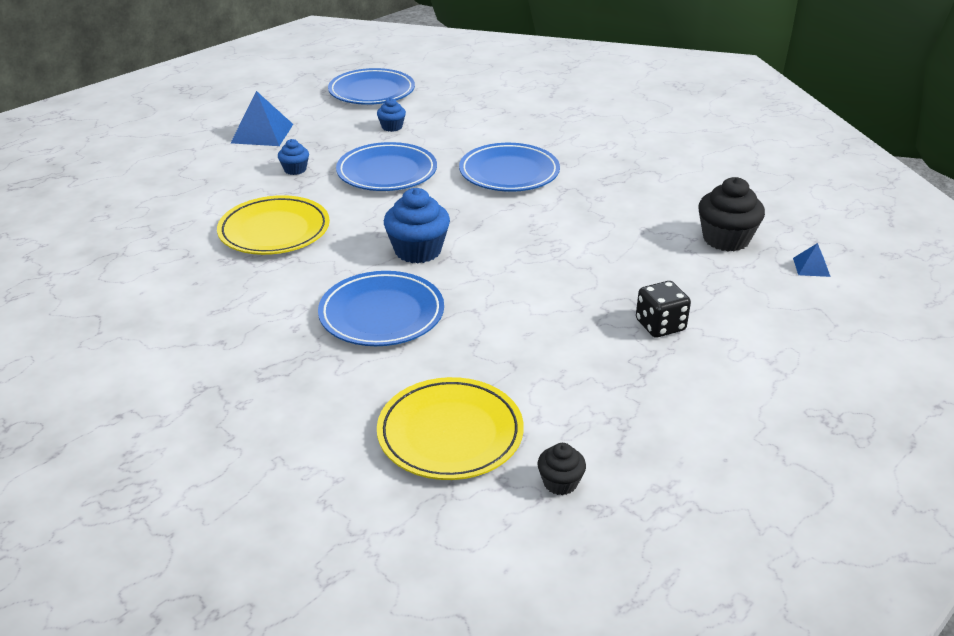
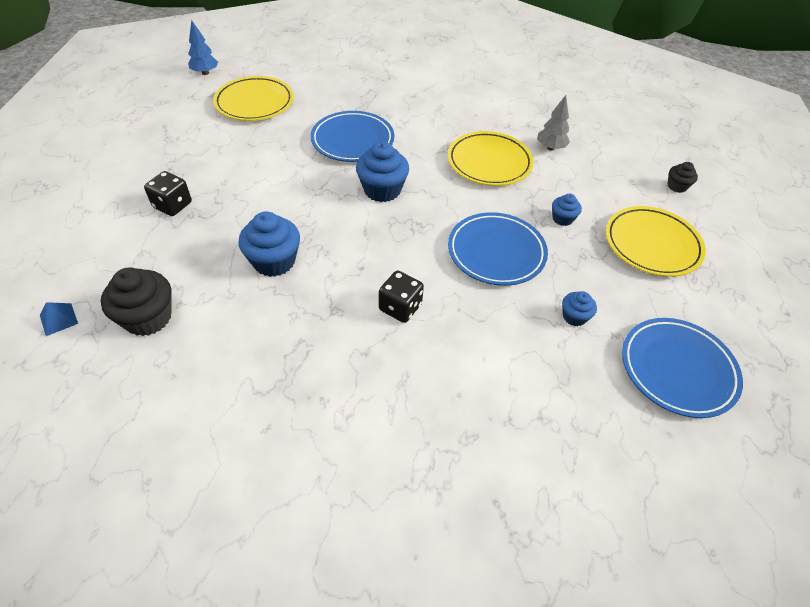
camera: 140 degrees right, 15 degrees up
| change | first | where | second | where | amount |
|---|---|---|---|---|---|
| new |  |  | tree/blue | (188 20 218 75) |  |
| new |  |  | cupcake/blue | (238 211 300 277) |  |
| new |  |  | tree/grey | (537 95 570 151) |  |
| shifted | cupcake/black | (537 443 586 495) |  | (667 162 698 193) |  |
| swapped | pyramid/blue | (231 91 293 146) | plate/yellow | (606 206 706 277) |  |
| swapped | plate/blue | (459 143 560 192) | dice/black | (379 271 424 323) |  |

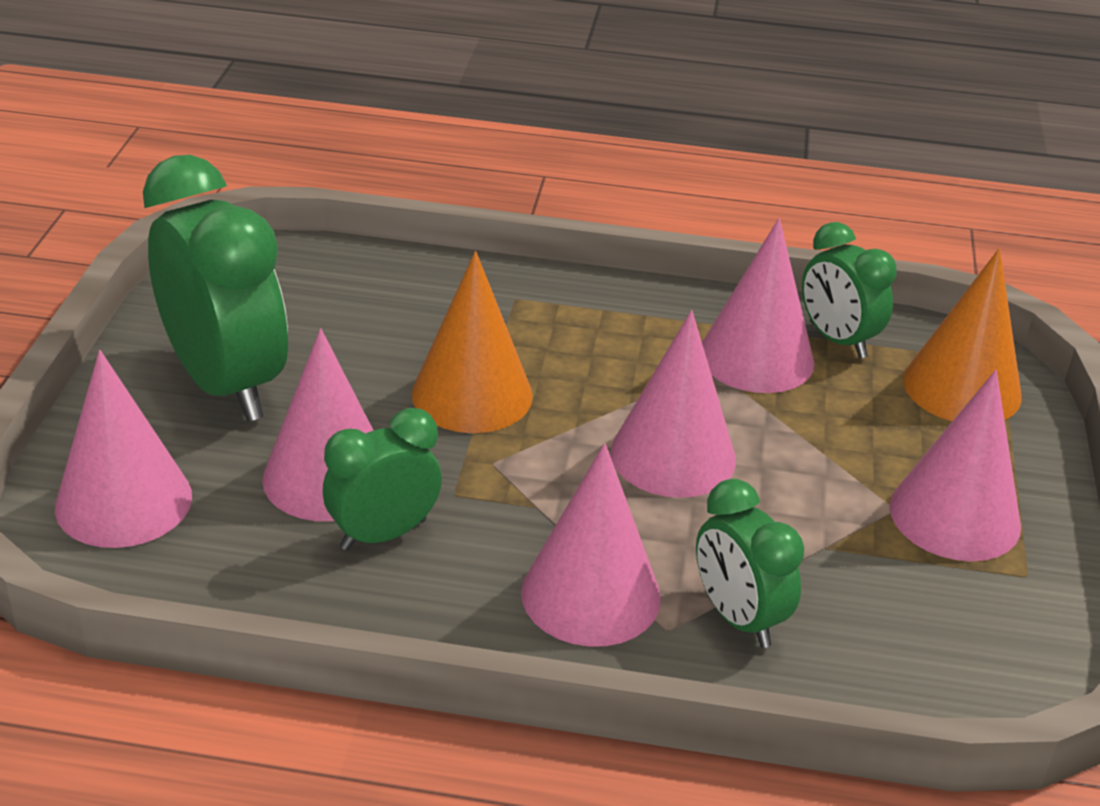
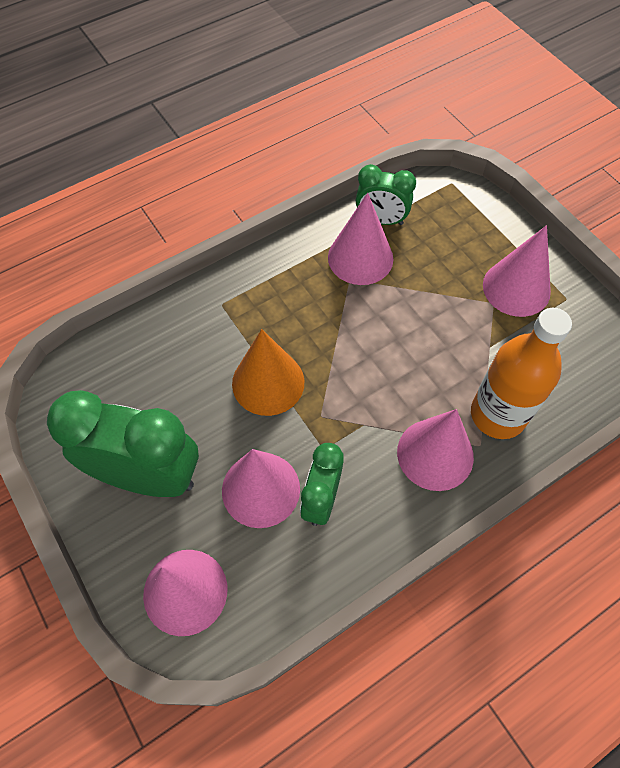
camera: 40 degrees left, 25 degrees up
| change | first | where | second | where | amount |
|---|---|---|---|---|---|
| gone | cone/pink | (611 310 736 498) |  |  |  |
| gone | cone/orange | (903 248 1022 421) |  |  |  |
| swapped | clock/green | (696 479 804 648) | bottle/orange | (471 308 572 439) |  |

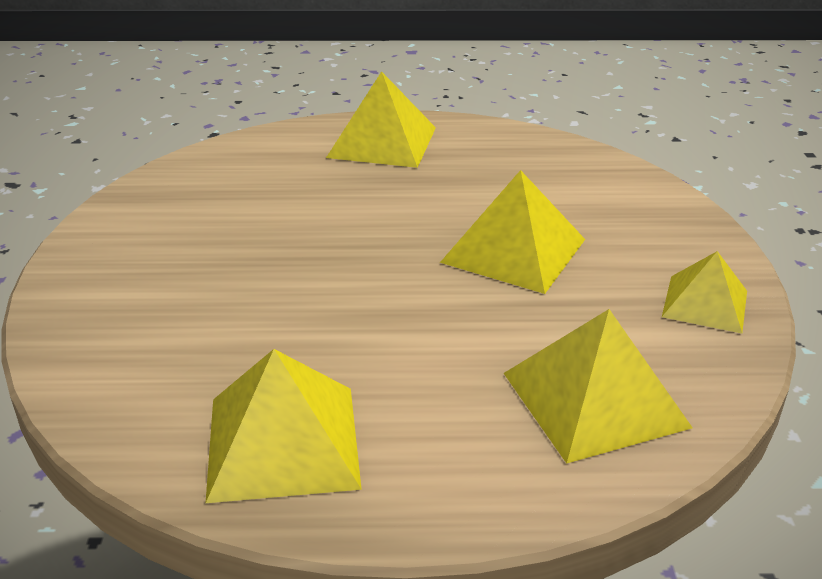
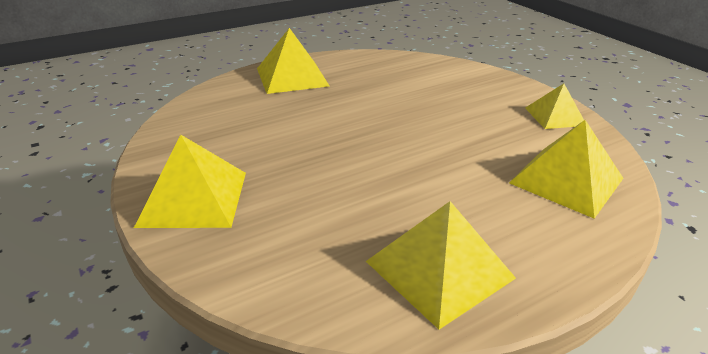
camera: 30 degrees left, 0 degrees up
| change | first | where | second | where | amount |
|---|---|---|---|---|---|
| shifted | pyramid/yellow | (440 170 585 294) |  | (134 135 246 228) |  |

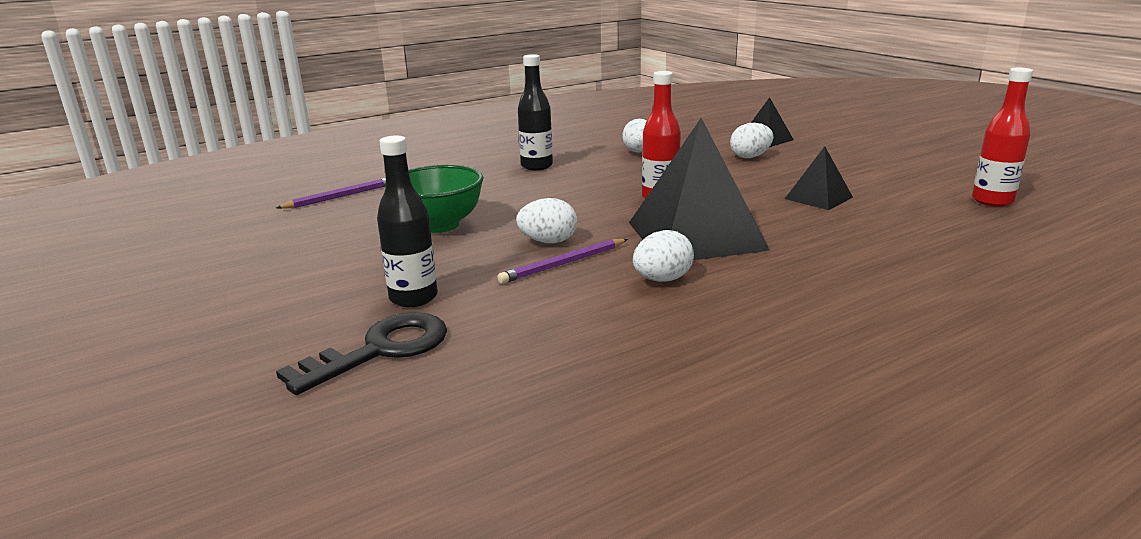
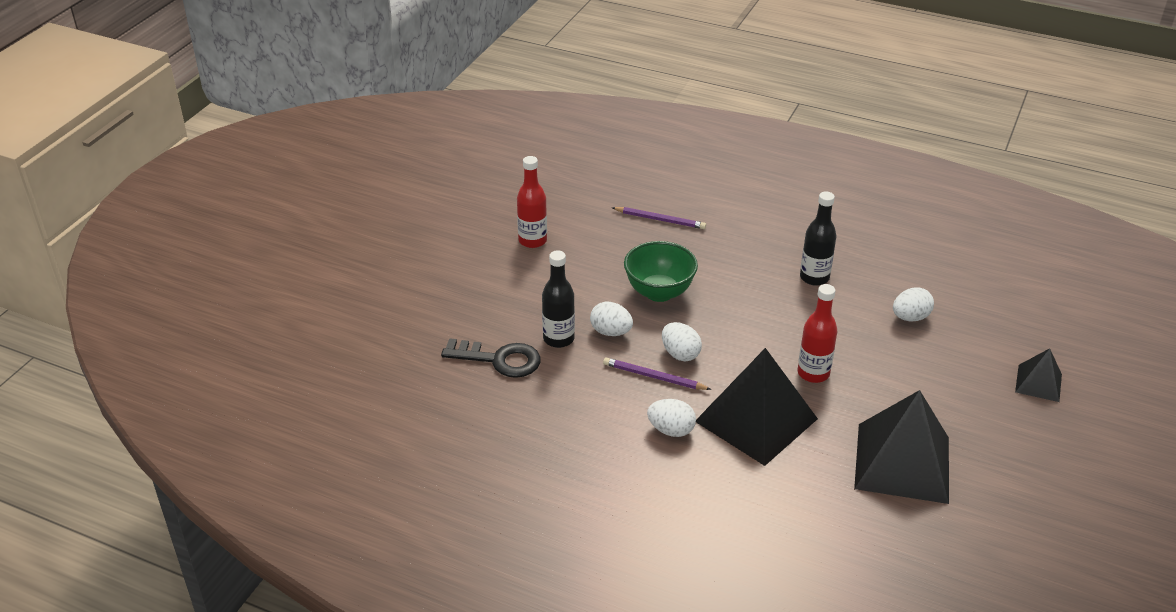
camera: 55 degrees right, 15 degrees up
| change | first | where | second | where | amount |
|---|---|---|---|---|---|
| shifted | egg/white | (730 123 773 158) |  | (590 302 633 336) |  |
| shifted | bottle/red | (972 68 1033 207) |  | (517 156 547 248) |  |
| scaled | pyramid/black | (785 146 853 210) |  | (854 390 949 504) | x2.00 |

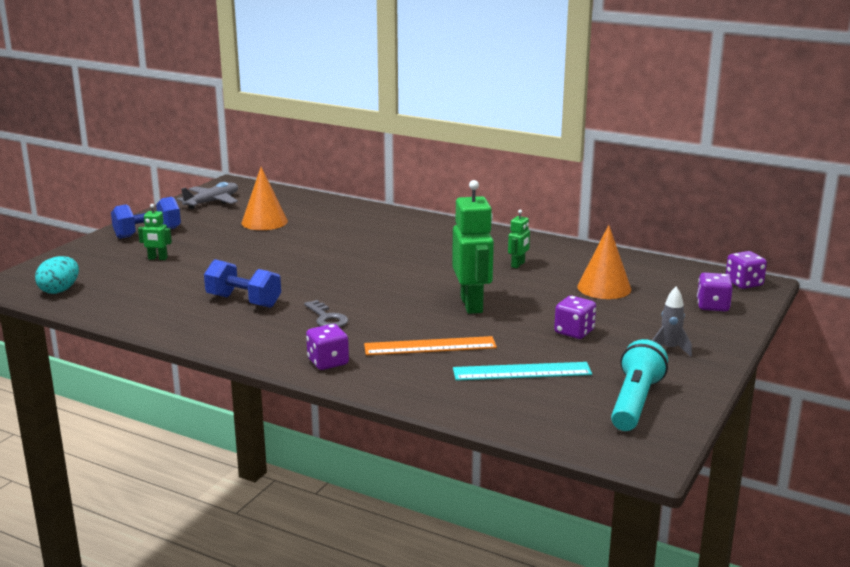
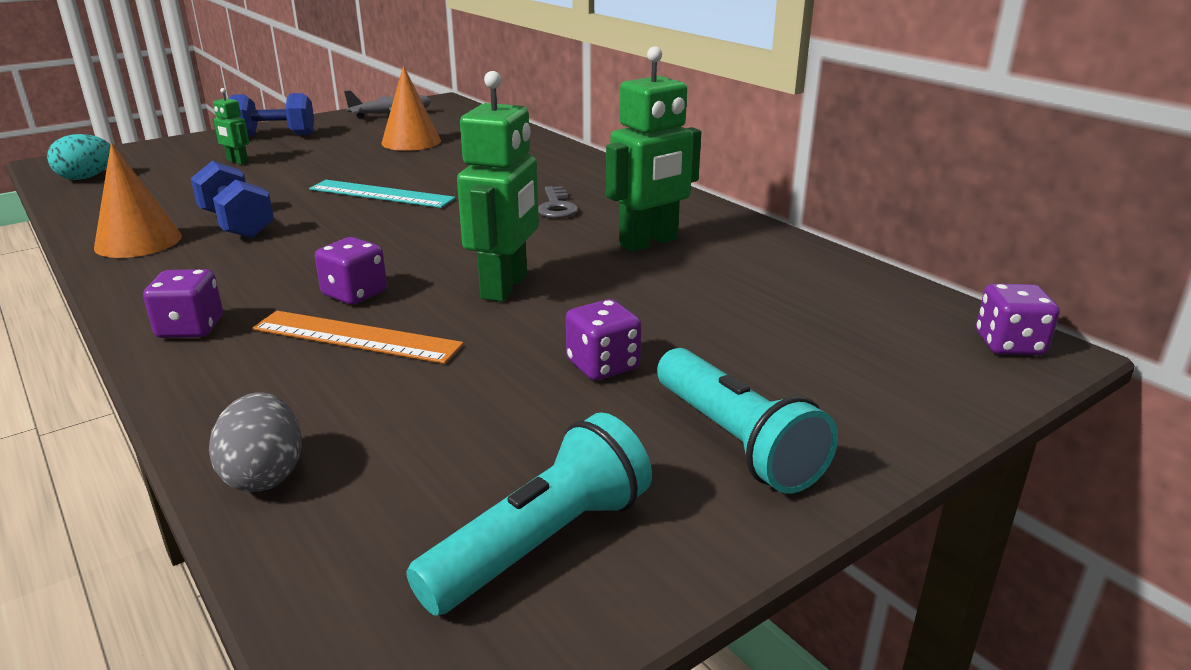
camera: 25 degrees right, 5 degrees up
| change | first | where | second | where | amount |
|---|---|---|---|---|---|
| new |  |  | egg/grey | (209 392 302 492) |  |
| shifted | key/grey | (304 300 348 327) |  | (538 186 578 218) |  |
| shifted | ruler/turquoise | (453 362 592 381) |  | (309 180 455 208) |  |
| shifted | cone/orange | (577 225 631 299) |  | (94 143 182 258) |  |
| shifted | dice/purple | (697 272 733 311) |  | (315 237 387 305) |  |
| swapped | rocket/grey | (652 286 692 356) | flashlight/turquoise | (657 348 838 494) |  |
| scaled | robot/green | (508 209 530 268) |  | (606 47 701 252) | x2.04 |

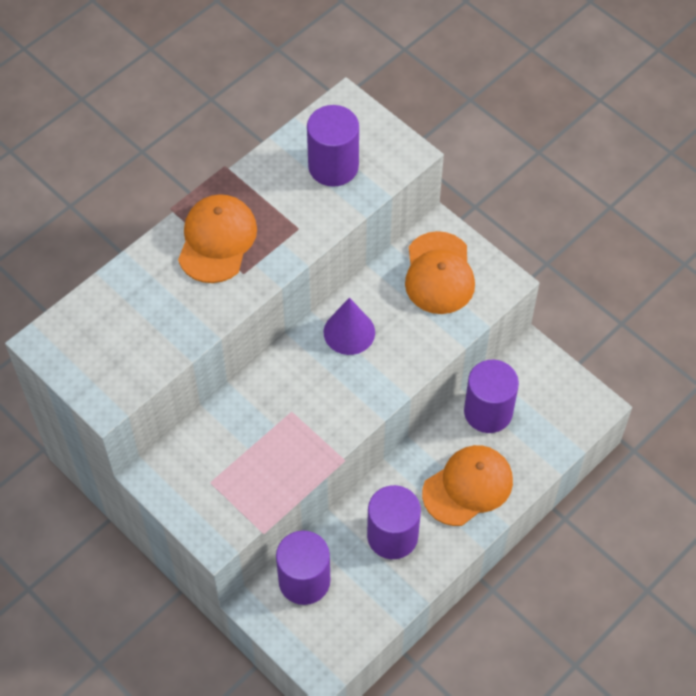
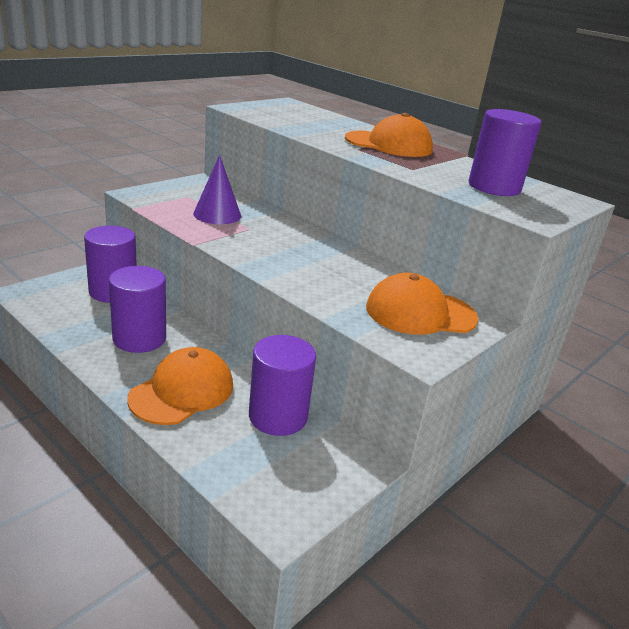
camera: 85 degrees right, 30 degrees down
| change | first | where | second | where | amount |
|---|---|---|---|---|---|
| shifted | cone/purple | (324 298 375 355) |  | (193 155 241 224) |  |
| rotated | cap/orange | (422 445 513 526) |  | (127 347 233 425) | 105 degrees counterclockwise |

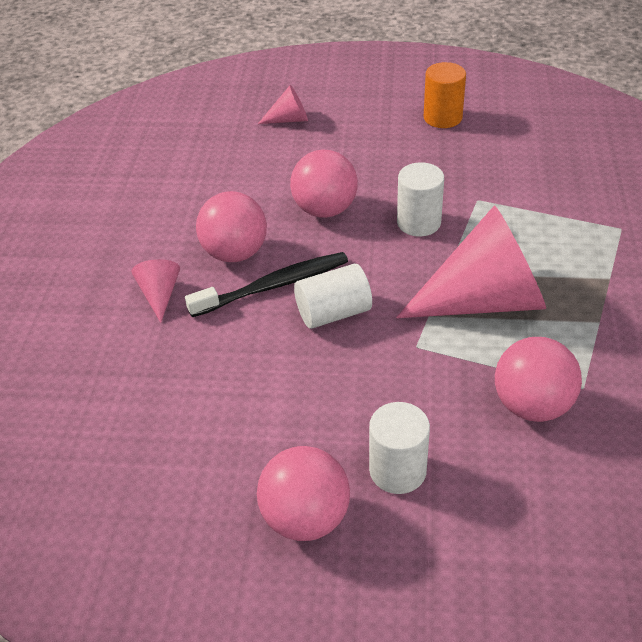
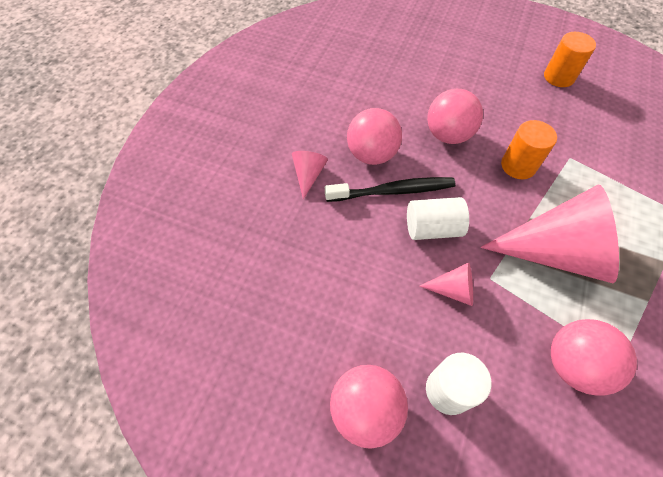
camera: 15 degrees right, 15 degrees up
| change | first | where | second | where | amount |
|---|---|---|---|---|---|
| shifted | cone/pink | (258 85 308 124) |  | (420 262 473 306) |  |
| repainted | cylinder/white | (397 162 444 236) | cylinder/orange | (501 120 557 179) |  |

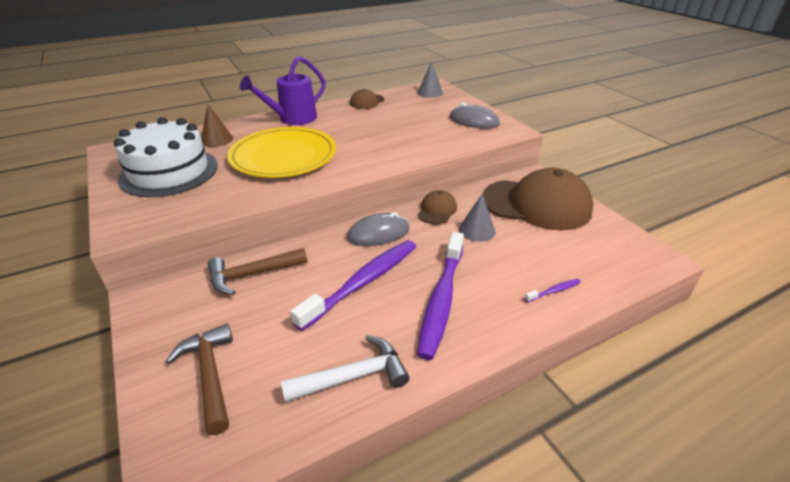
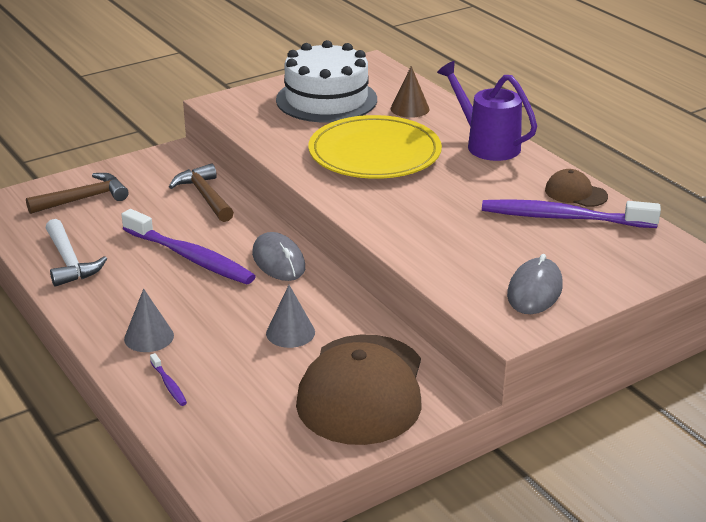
camera: 85 degrees right, 5 degrees down
| change | first | where | second | where | amount |
|---|---|---|---|---|---|
| gone | cap/brown | (418 190 457 224) |  |  |  |
| shifted | cone/grey | (417 62 443 98) |  | (124 289 174 352) |  |
| shifted | toothbrush/purple | (417 232 464 360) |  | (482 199 661 228) |  |

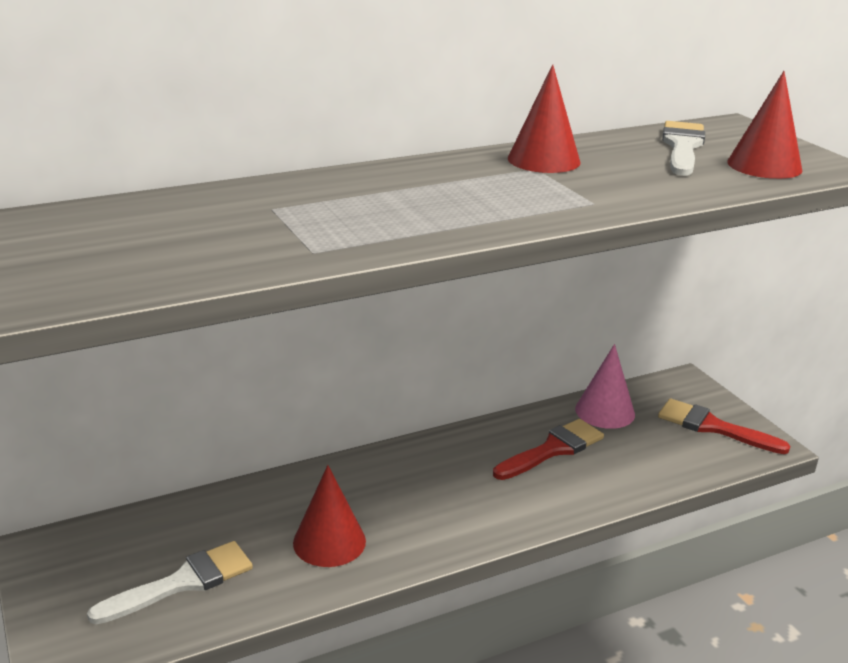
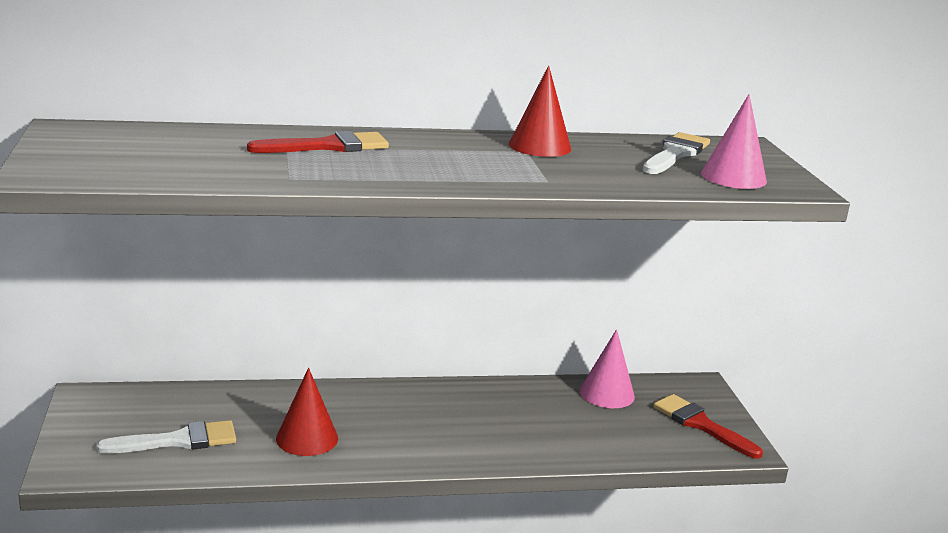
camera: 15 degrees right, 5 degrees down
| change | first | where | second | where | amount |
|---|---|---|---|---|---|
| shifted | brush/red | (493 419 604 480) |  | (247 131 389 153) |  |
| repainted | cone/red | (727 71 803 179) | cone/pink | (701 94 767 189) |  |

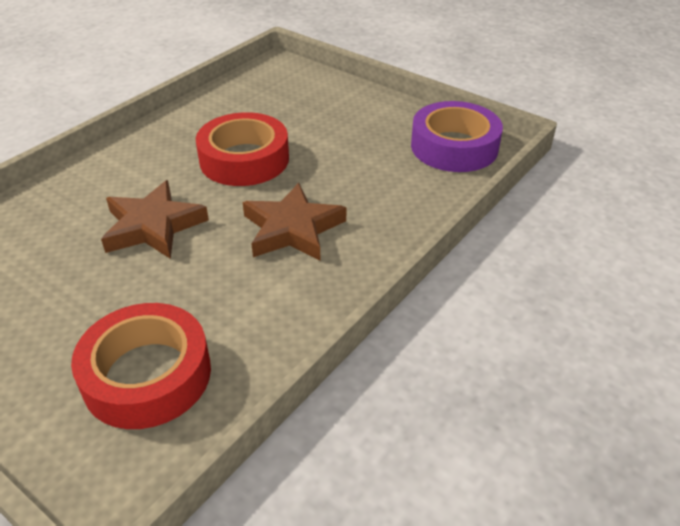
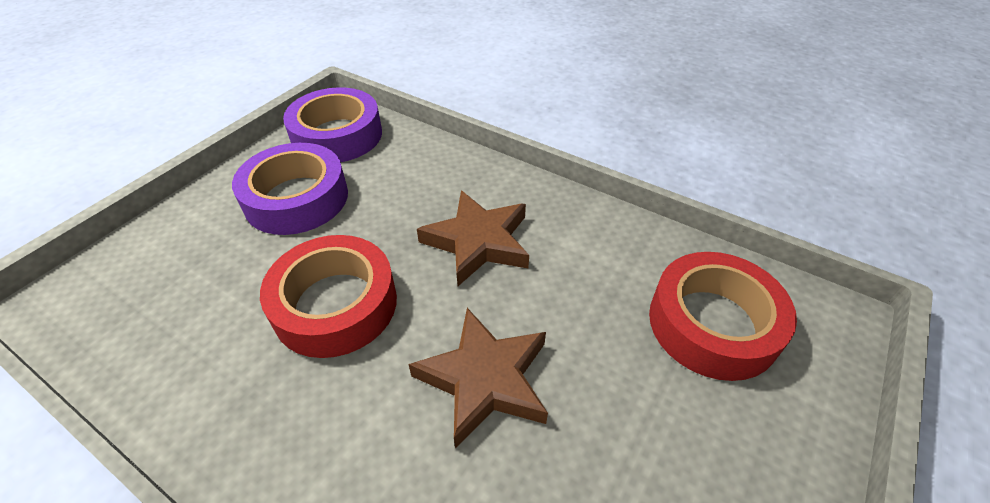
camera: 95 degrees left, 5 degrees up
| change | first | where | second | where | amount |
|---|---|---|---|---|---|
| new |  |  | tape/purple | (232 143 348 235) |  |

